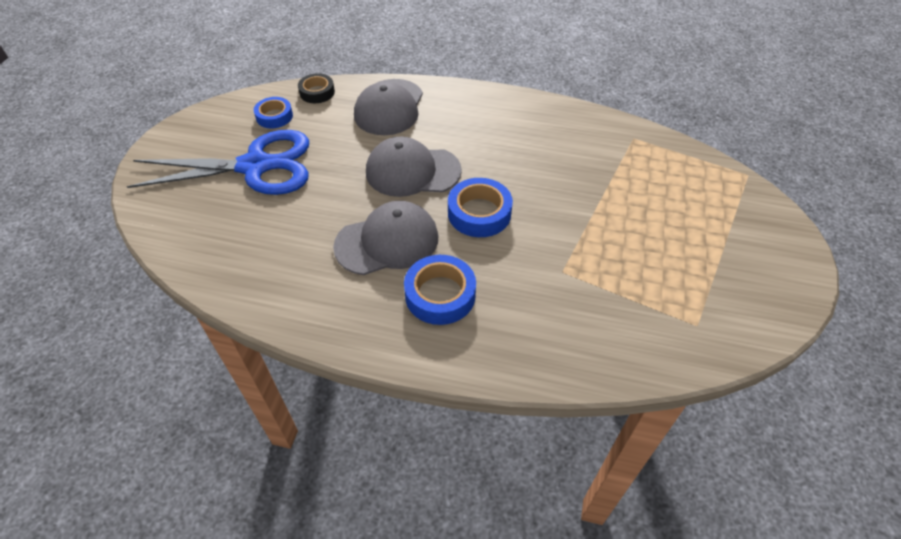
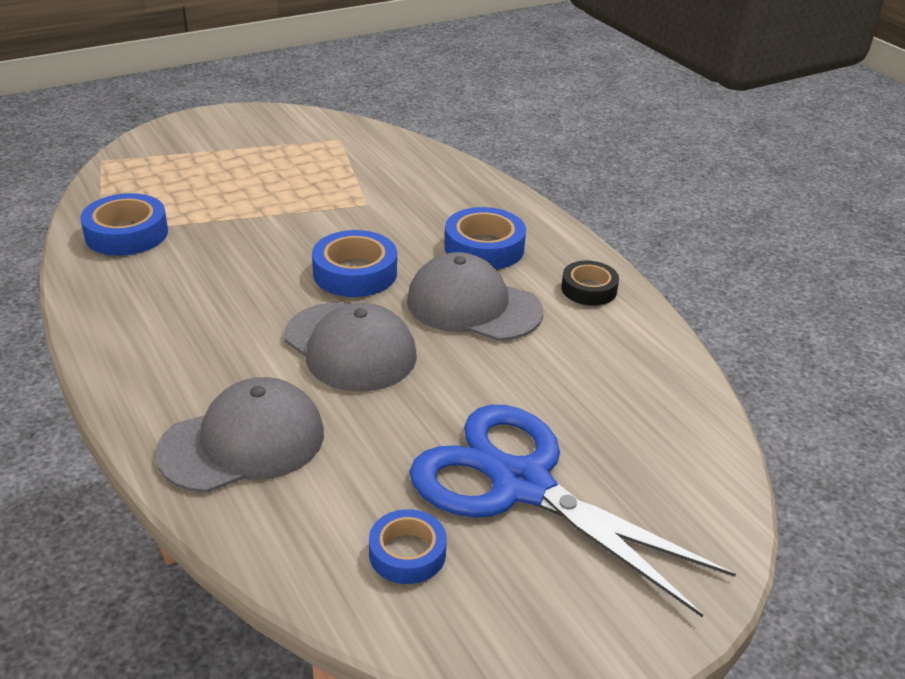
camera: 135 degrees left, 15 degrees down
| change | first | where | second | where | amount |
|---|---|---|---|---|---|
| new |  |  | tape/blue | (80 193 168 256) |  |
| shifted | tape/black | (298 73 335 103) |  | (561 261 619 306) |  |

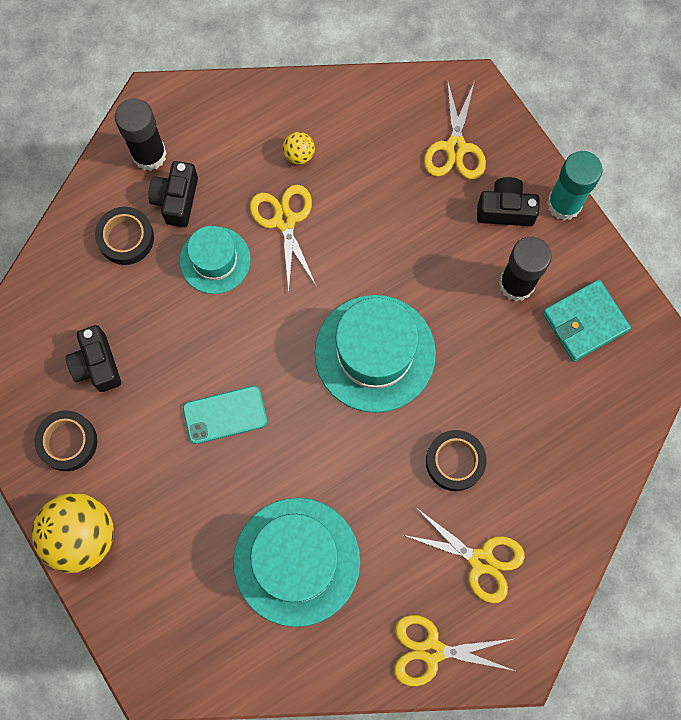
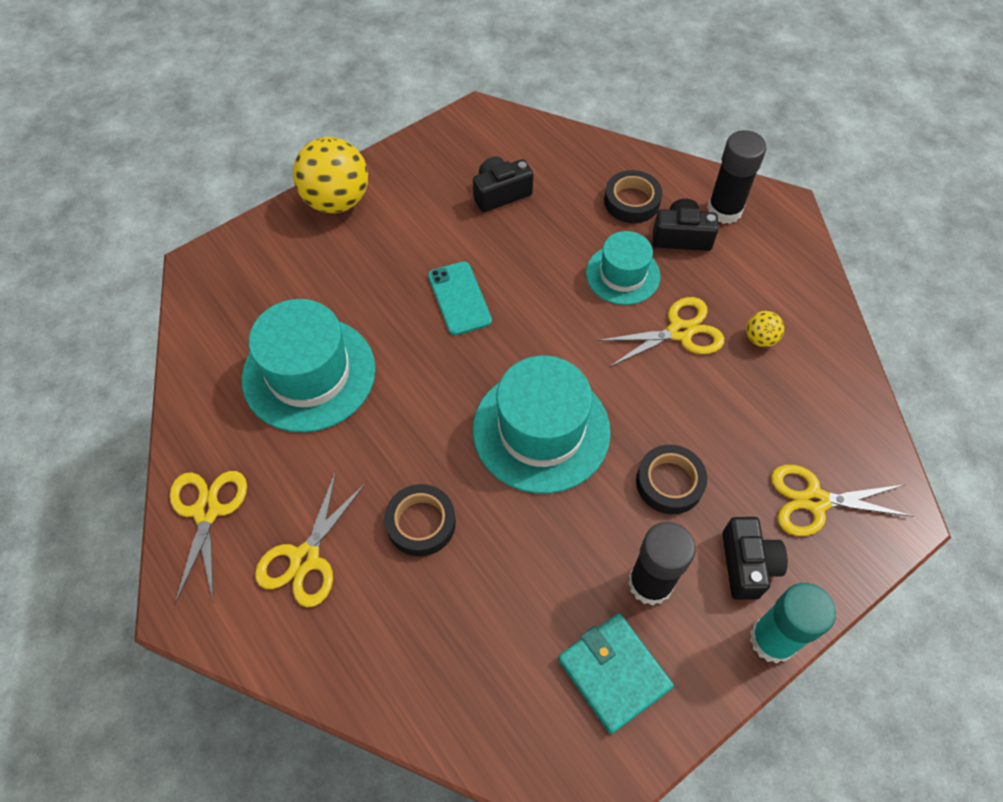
camera: 85 degrees right, 15 degrees down
| change | first | where | second | where | amount |
|---|---|---|---|---|---|
| shifted | tape/black | (34 410 97 471) |  | (636 445 707 514) |  |

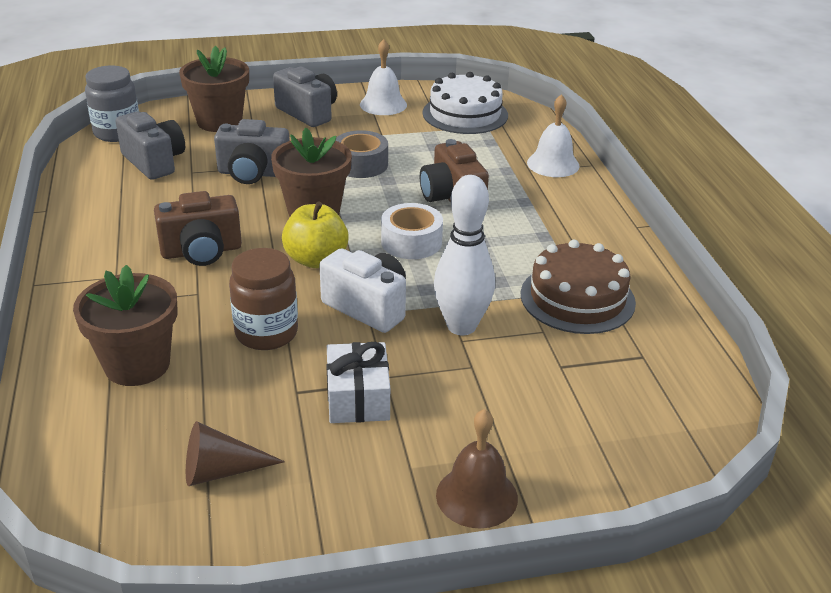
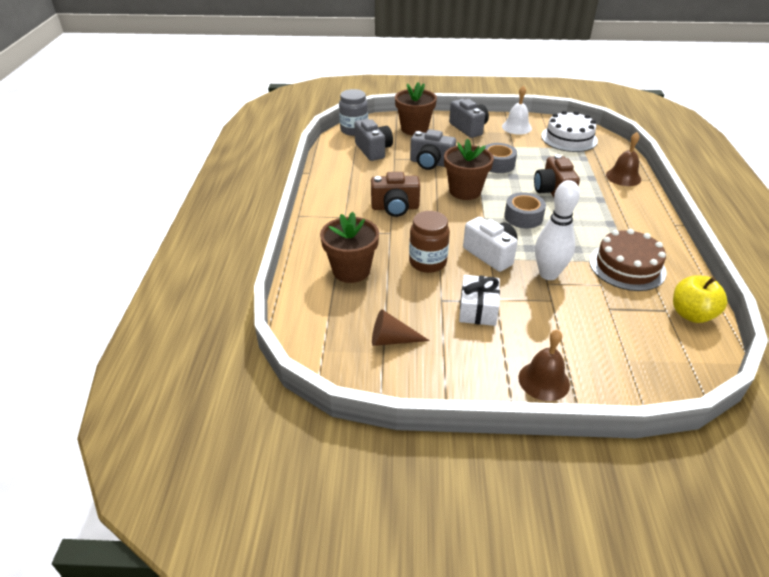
camera: 15 degrees right, 5 degrees up
| change | first | where | second | where | amount |
|---|---|---|---|---|---|
| shifted | apple/yellow | (282 201 349 268) |  | (673 275 728 323) |  |
| repainted | tape/white | (381 203 443 259) | tape/grey | (504 192 546 228) |  |
| repainted | bell/white | (527 94 580 177) | bell/brown | (606 132 641 186) |  |

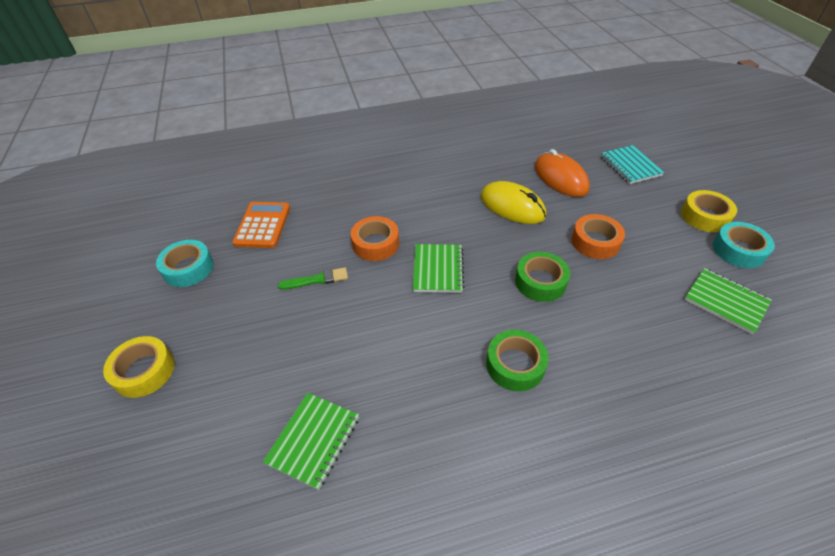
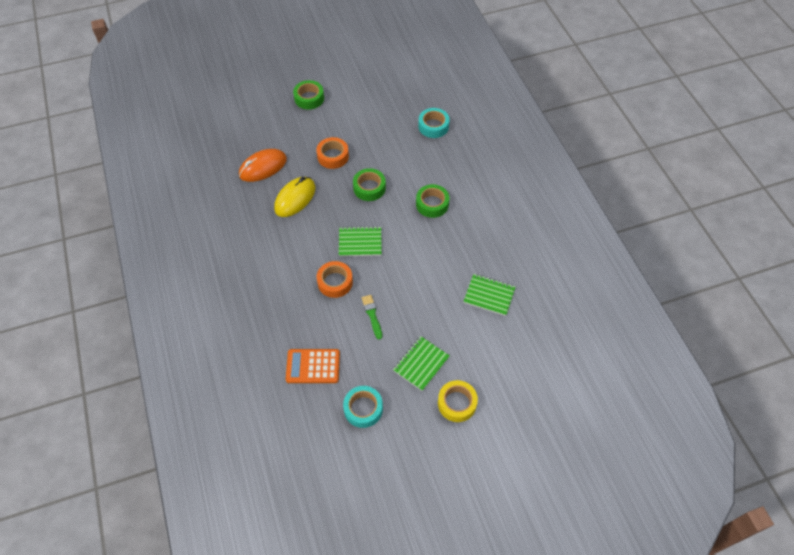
camera: 95 degrees left, 10 degrees up
| change | first | where | second | where | amount |
|---|---|---|---|---|---|
| gone | notebook/turquoise | (600 145 665 184) |  |  |  |
| shifted | notebook/green | (684 268 771 334) |  | (393 336 450 391) |  |
| shifted | tape/turquoise | (713 222 775 268) |  | (418 108 450 138) |  |
| repainted | tape/yellow | (681 190 737 232) | tape/green | (293 80 324 110) |  |

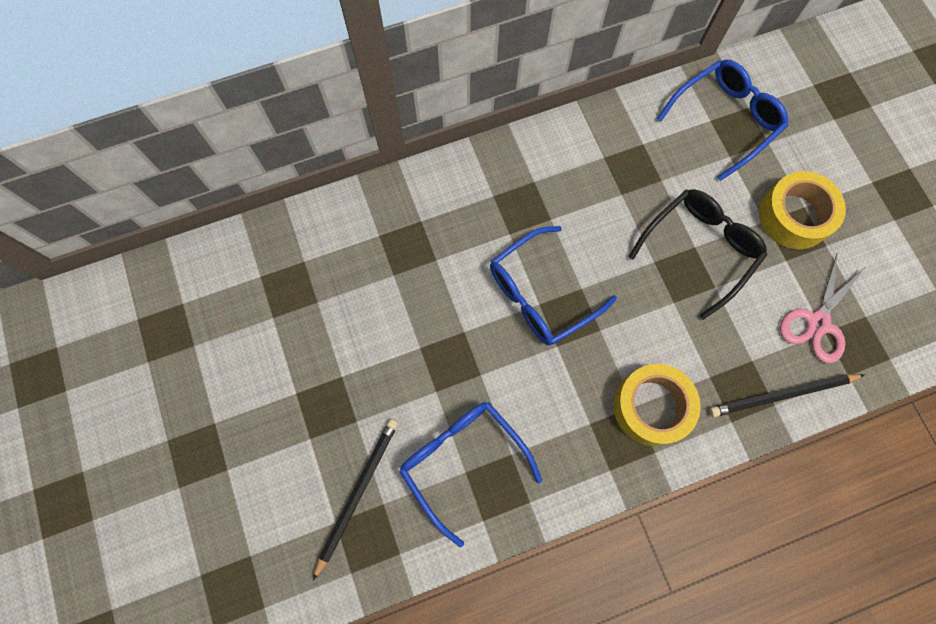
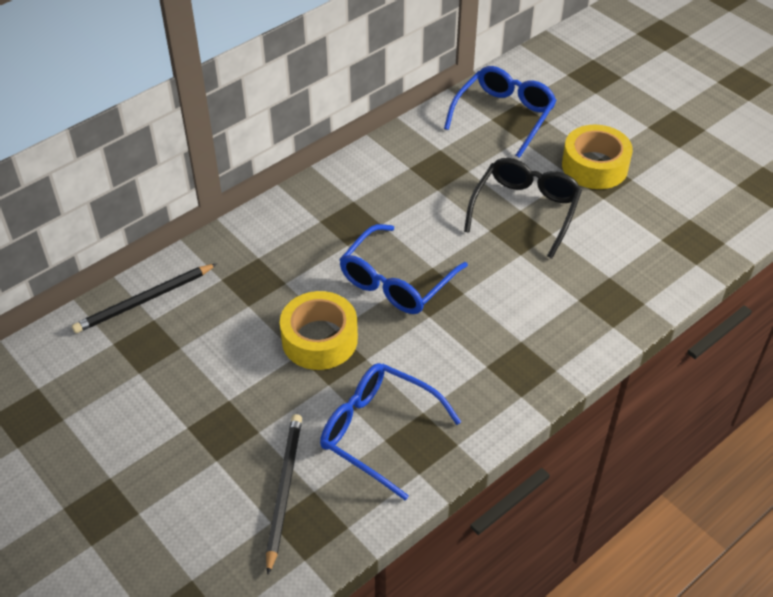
camera: 20 degrees left, 25 degrees down
| change | first | where | second | where | amount |
|---|---|---|---|---|---|
| gone | scissors/pink | (780 254 864 364) |  |  |  |
| shifted | tape/yellow | (613 364 701 446) |  | (280 291 358 370) |  |
| shifted | pencil/black | (709 374 865 417) |  | (72 264 217 333) |  |

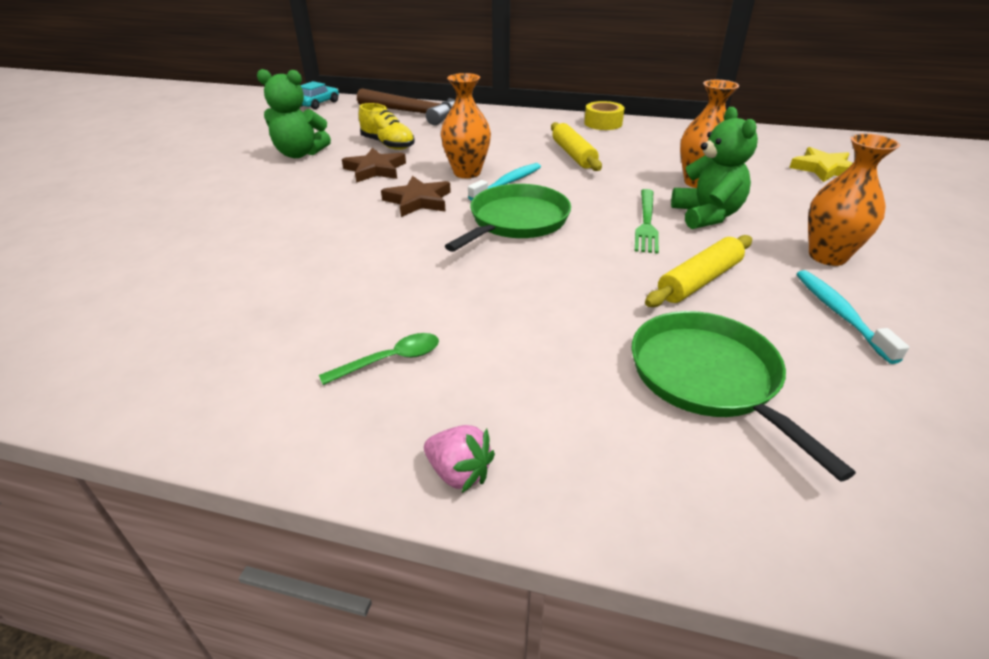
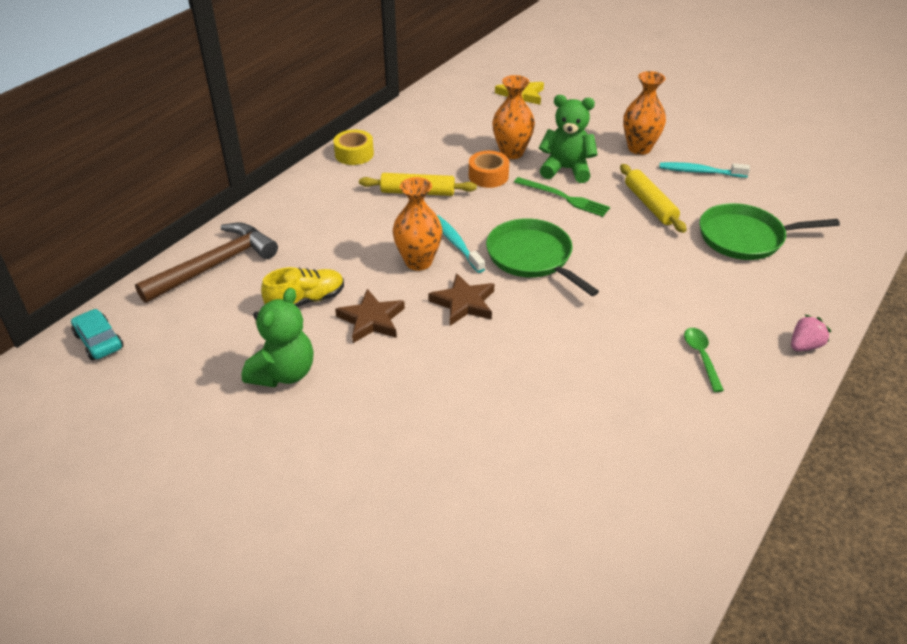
camera: 70 degrees left, 5 degrees up
| change | first | where | second | where | amount |
|---|---|---|---|---|---|
| new |  |  | tape/orange | (469 151 509 188) |  |

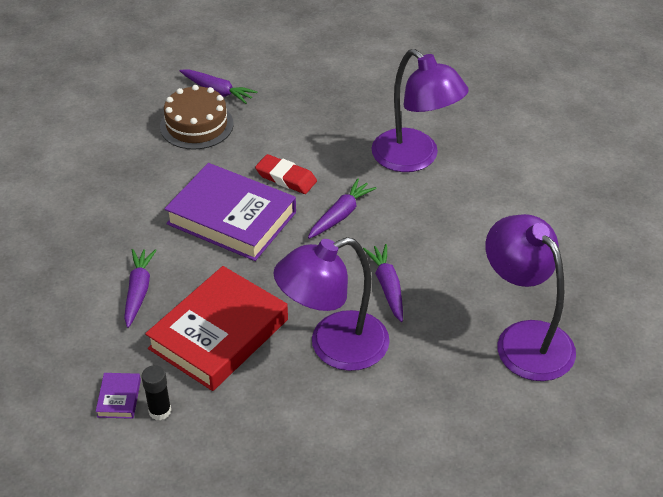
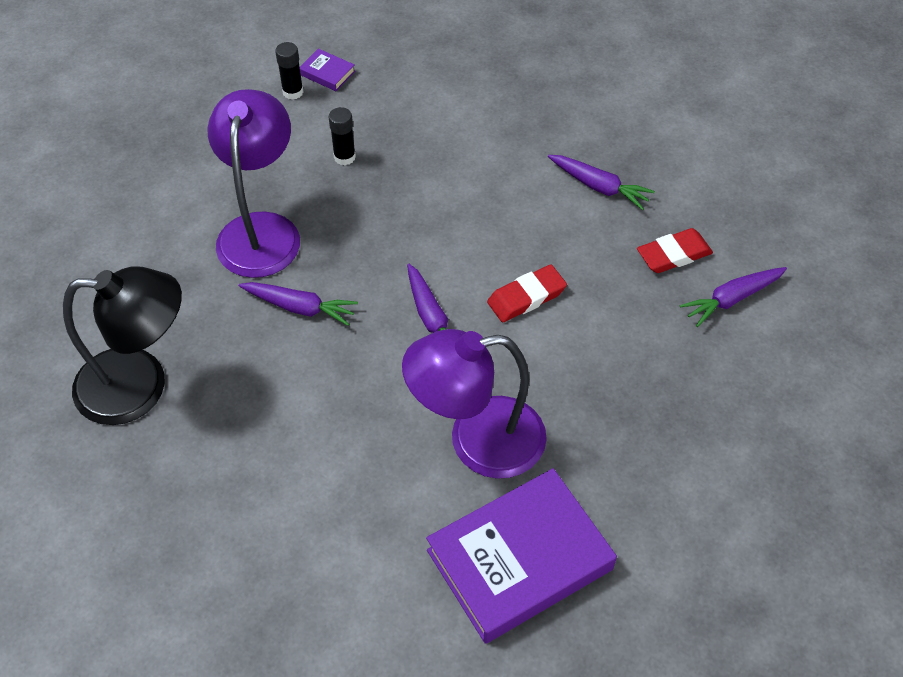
camera: 120 degrees right, 10 degrees up
| change | first | where | second | where | amount |
|---|---|---|---|---|---|
| shifted | carrot/purple | (124 249 157 328) |  | (548 155 655 210) |  |
| shifted | book/purple | (164 163 296 261) |  | (426 468 617 644) |  |
| swapped | book/red | (145 266 288 391) | glue stick/black | (329 107 356 165) |  |
| swapped | cake/brown | (160 85 234 150) | eraser/red | (637 228 713 273) |  |
| repainted | lamp/purple | (485 214 576 381) | lamp/black | (63 266 182 425) |  |

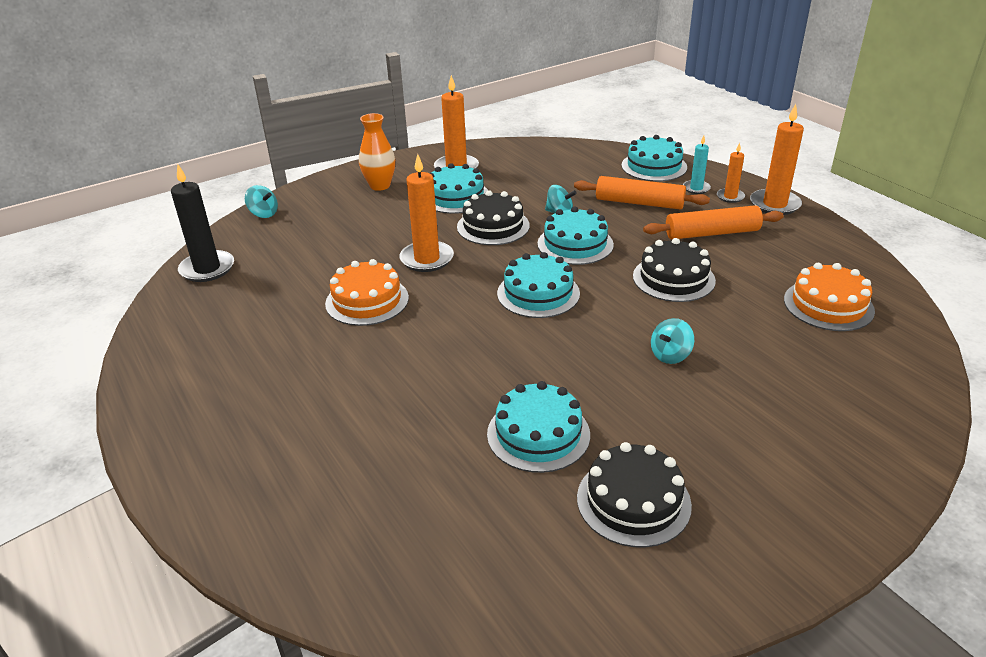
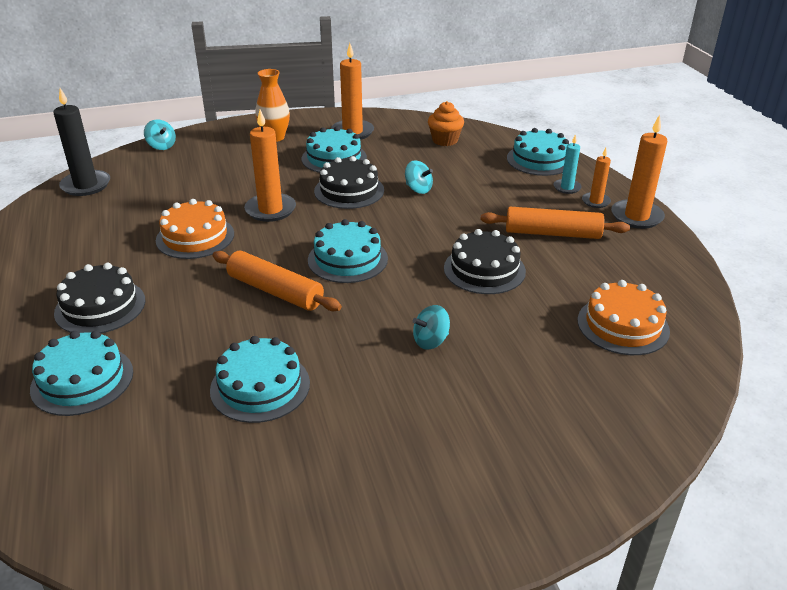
camera: 15 degrees right, 0 degrees up
| change | first | where | second | where | amount |
|---|---|---|---|---|---|
| new |  |  | cupcake/orange | (428 101 464 146) |  |
| shifted | cake/turquoise | (538 207 614 265) |  | (30 331 133 416) |  |
| shifted | rolling pin/orange | (574 176 710 210) |  | (213 250 342 311) |  |
| shifted | cake/black | (577 442 692 548) |  | (54 263 145 333) |  |

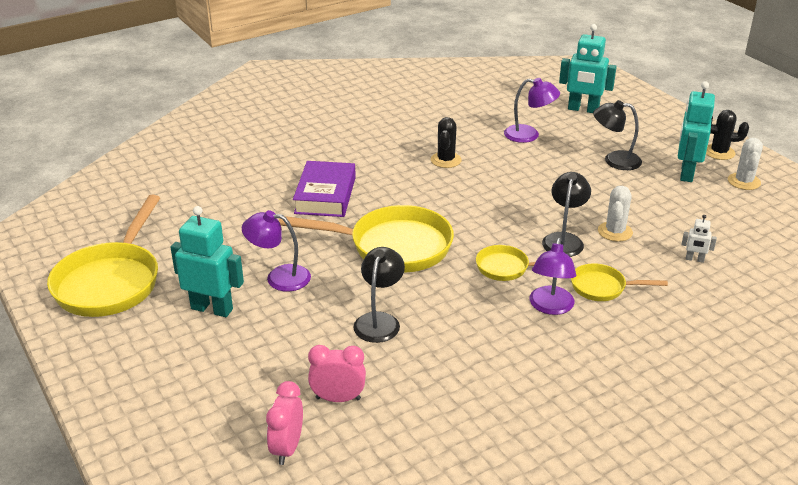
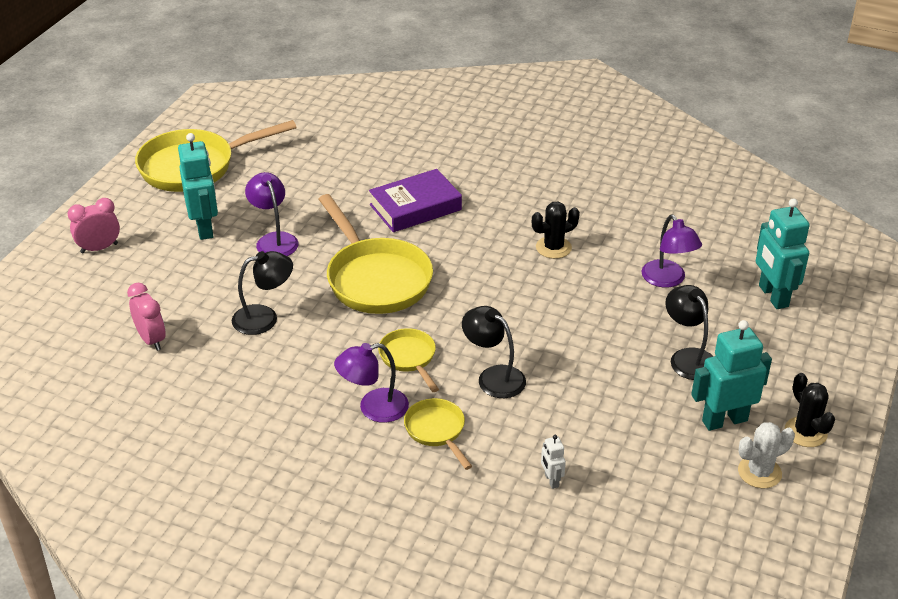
camera: 55 degrees right, 5 degrees up
| change | first | where | second | where | amount |
|---|---|---|---|---|---|
| gone | cactus/white | (598 186 633 242) |  |  |  |
| shifted | clock/pink | (266 381 303 465) |  | (68 198 120 253) |  |
| rotated | lamp/black | (542 172 591 257) |  | (462 306 526 398) | 120 degrees counterclockwise |

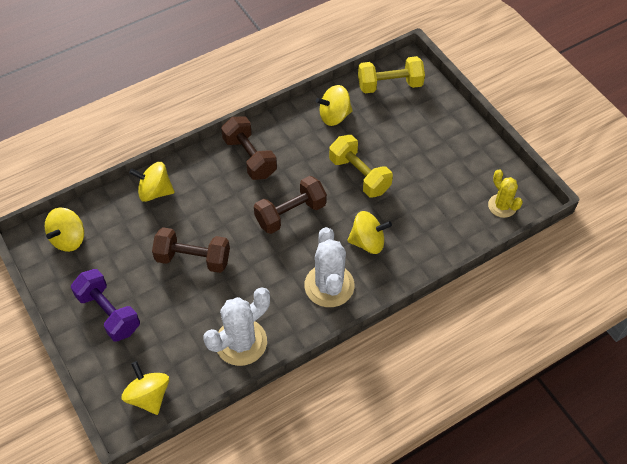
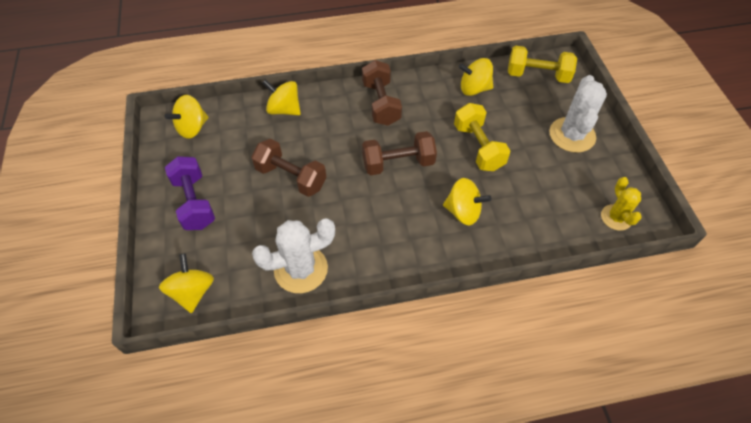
camera: 20 degrees right, 0 degrees up
| change | first | where | second | where | amount |
|---|---|---|---|---|---|
| shifted | cactus/white | (304 227 354 307) |  | (549 75 607 153) |  |

